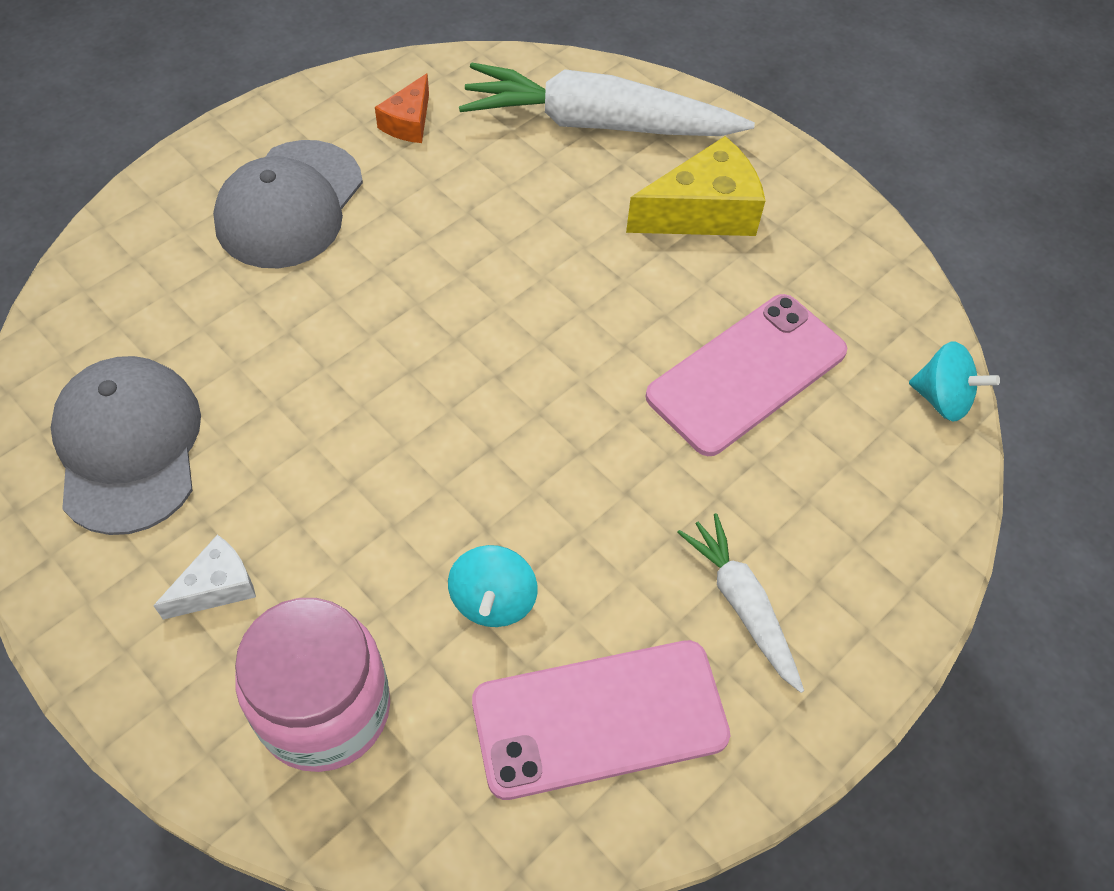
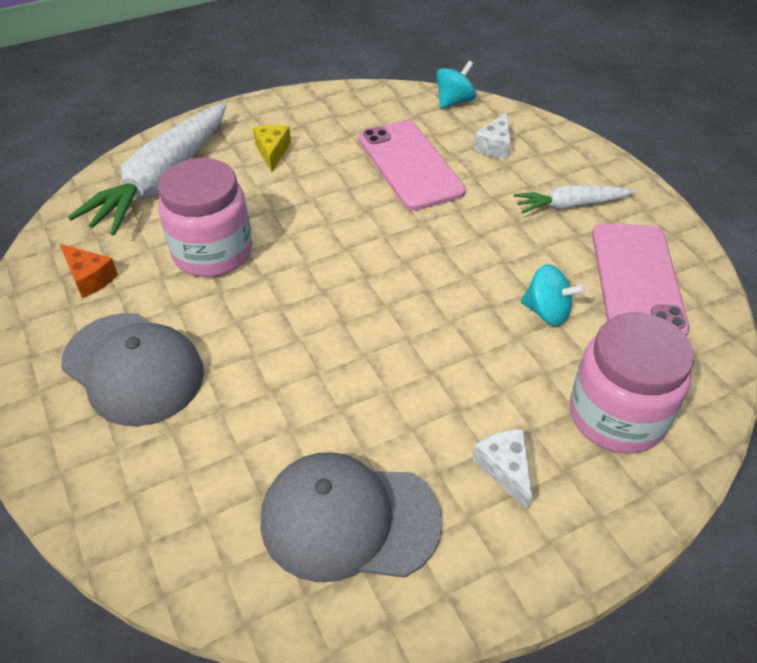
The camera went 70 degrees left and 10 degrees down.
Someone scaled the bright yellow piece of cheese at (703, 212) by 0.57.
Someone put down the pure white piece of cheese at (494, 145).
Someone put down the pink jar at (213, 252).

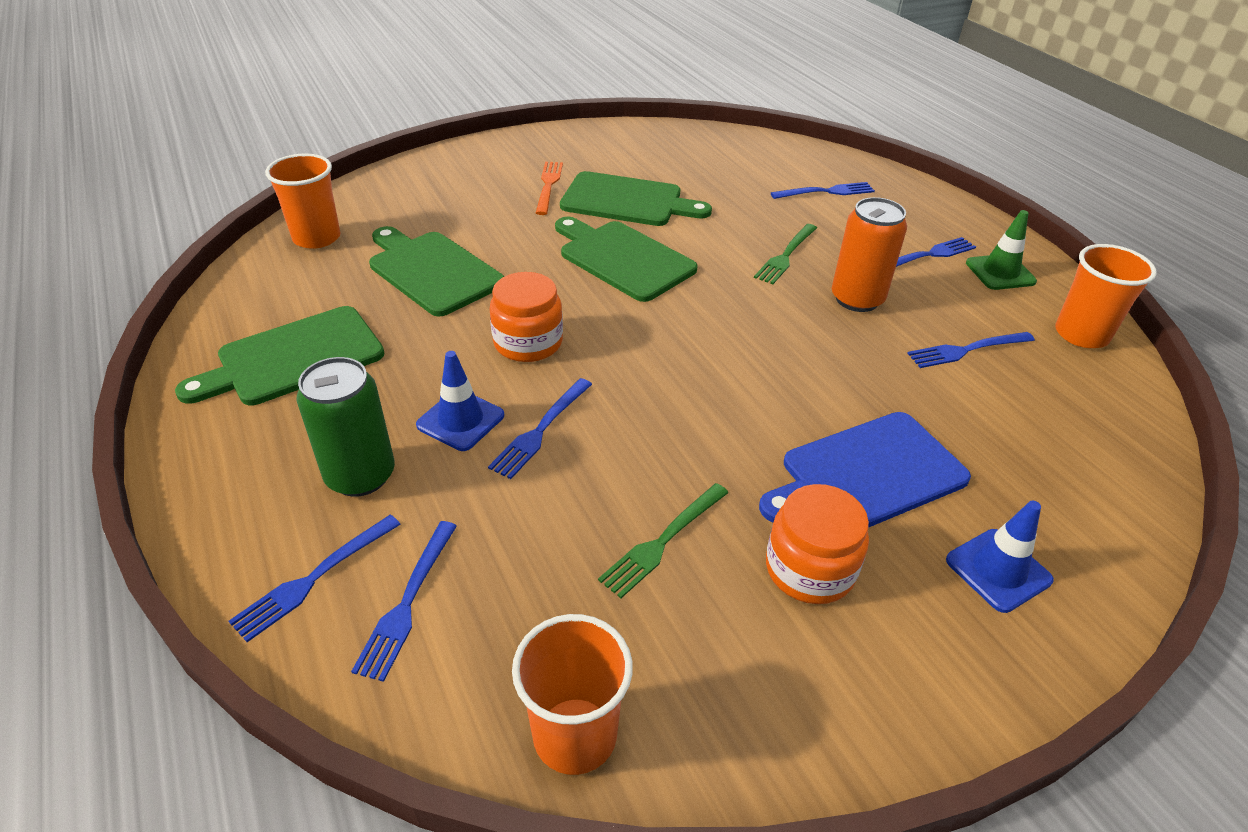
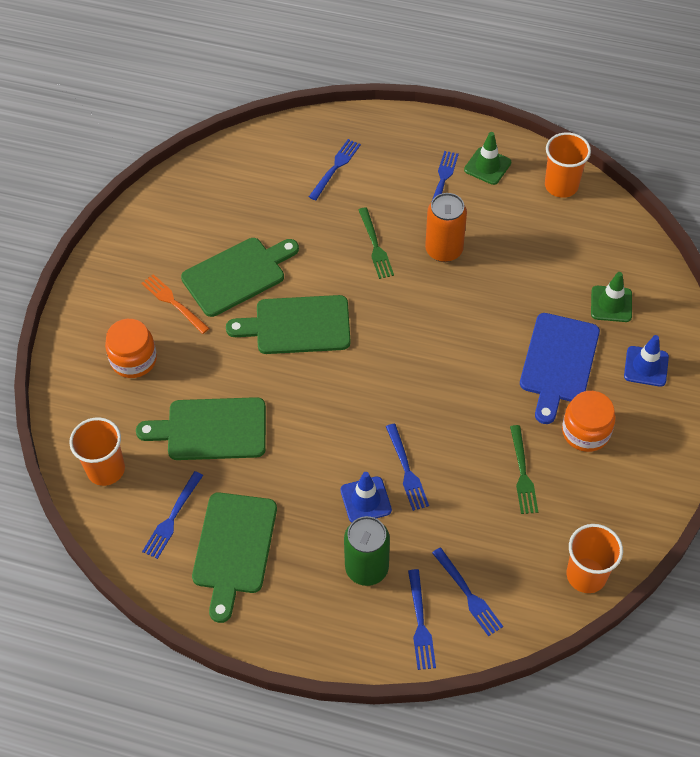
The camera went 45 degrees left and 15 degrees up.
Someone carried the orange-coloured jar from (528, 343) to (133, 359).
Someone carried the cobalt dinner fork from (966, 350) to (172, 518).
Someone put down the emerald safety cone at (611, 304).

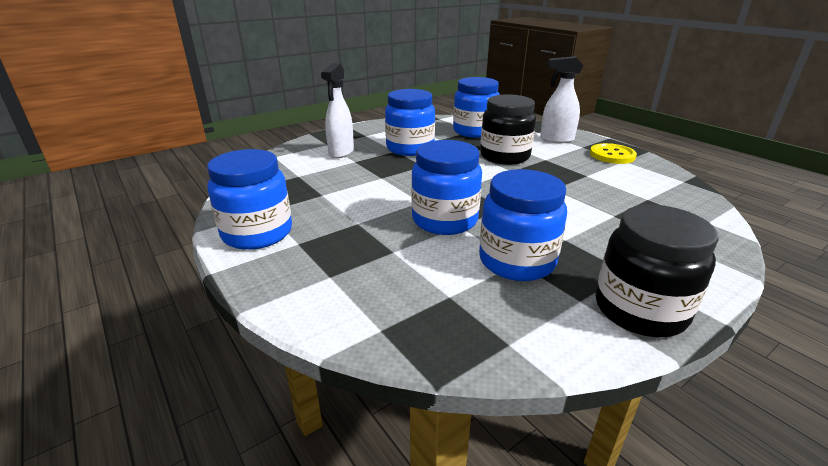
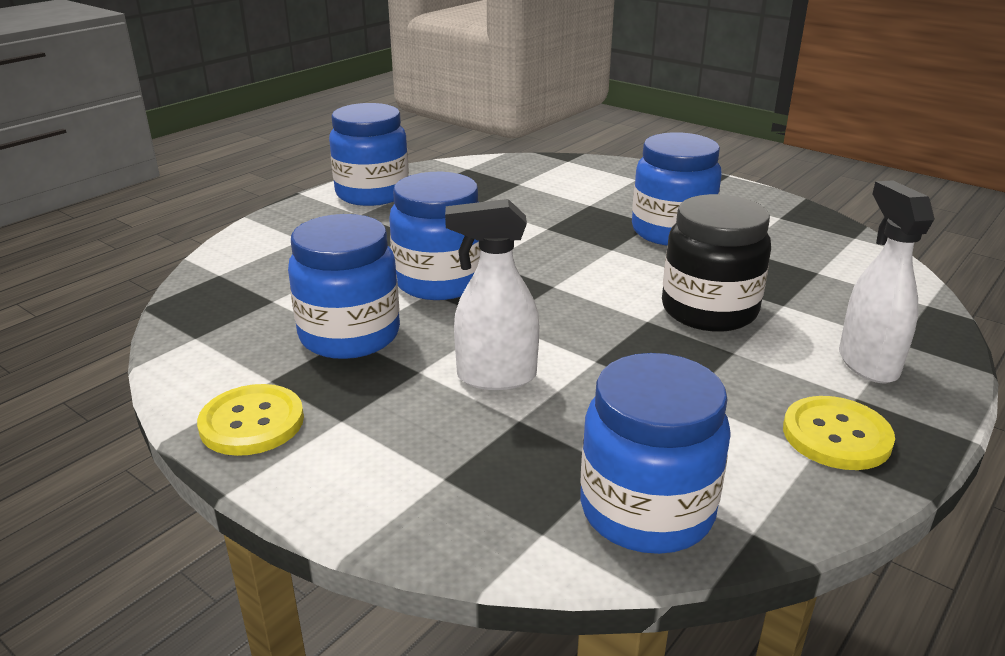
The camera went 75 degrees right and 0 degrees up.
Someone carried the pure white spray cleaner from (341, 152) to (495, 377).
Someone carried the cobalt jar from (474, 131) to (646, 510).
Someone swapped the black jar at (640, 310) for the bright yellow sewing button at (252, 422).

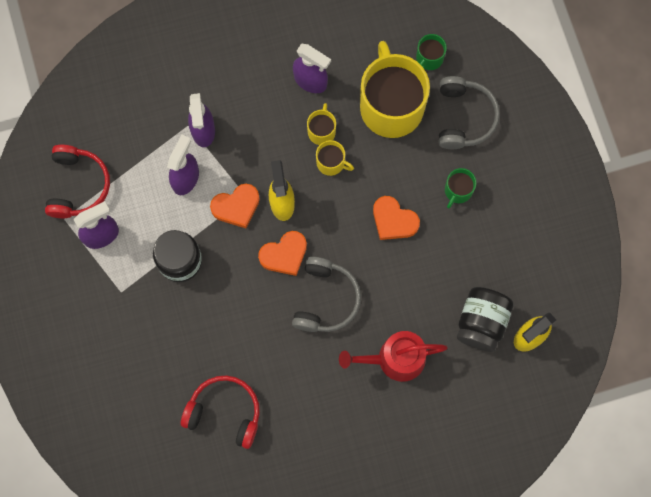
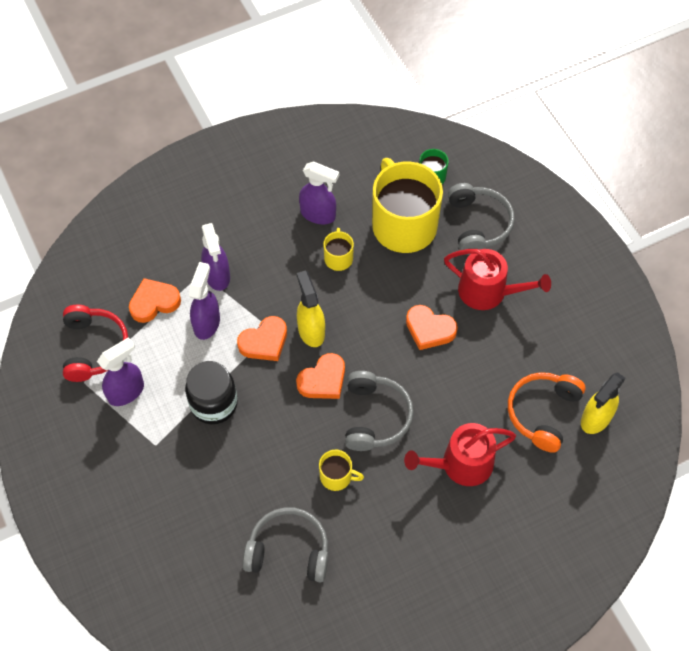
The camera went 10 degrees left and 15 degrees down.
Someone carried the bright yellow mug from (331, 163) to (337, 476).
Someone swapped the emerald mug at (458, 191) for the crimson watering can at (488, 292).
Someone swapped the black jar at (481, 322) for the orange-coloured over-ear headphones at (543, 413).
Someone repainted the crimson over-ear headphones at (224, 412), which became the ash-grey over-ear headphones at (288, 550).
Someone put down the orange-coloured heart shape at (154, 302).

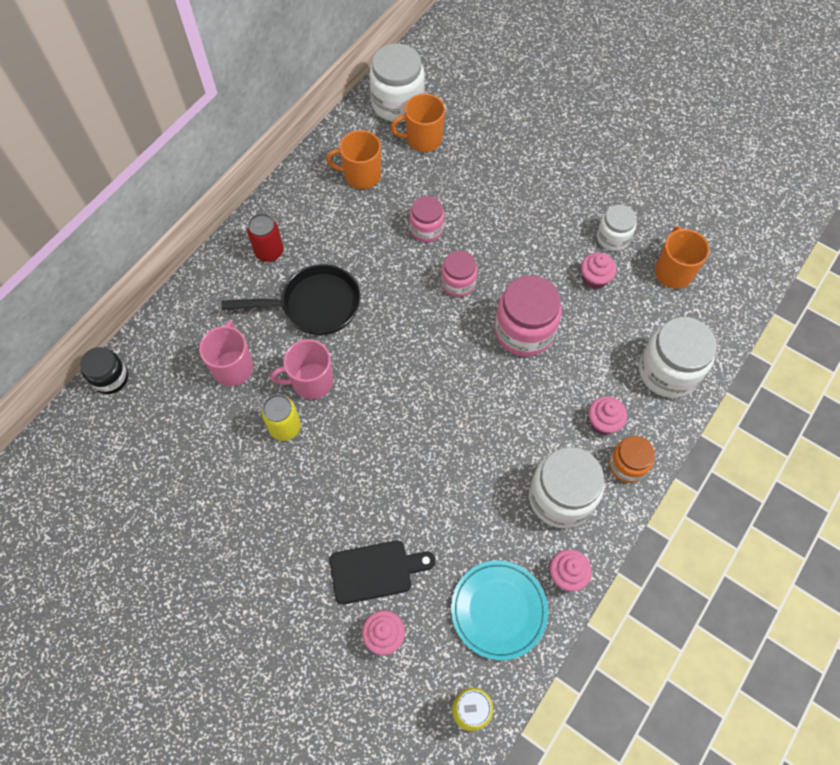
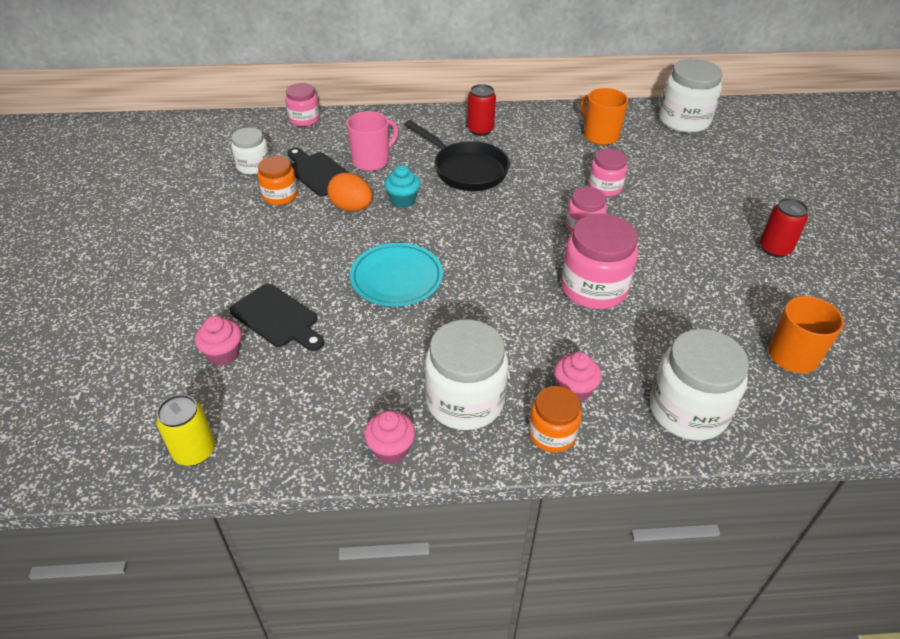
The camera went 50 degrees right and 20 degrees down.
Someone took away the orange-coloured mug at (423, 139).
Someone carried the pure white jar from (613, 238) to (253, 166).
Someone took away the pink fairy cake at (594, 279).
Someone swapped the pink mug at (311, 382) for the turquoise fairy cake at (403, 200).
Someone repainted the black jar at (110, 378), which became the pink jar at (304, 119).
Someone swapped the bright yellow soda can at (285, 427) for the orange-coloured toy egg at (351, 208).
Someone carried the turquoise flat dish from (498, 610) to (396, 278).
Someone put down the black chopping board at (318, 173).
Someone put down the orange-coloured jar at (280, 196).
Someone put down the crimson soda can at (774, 249).

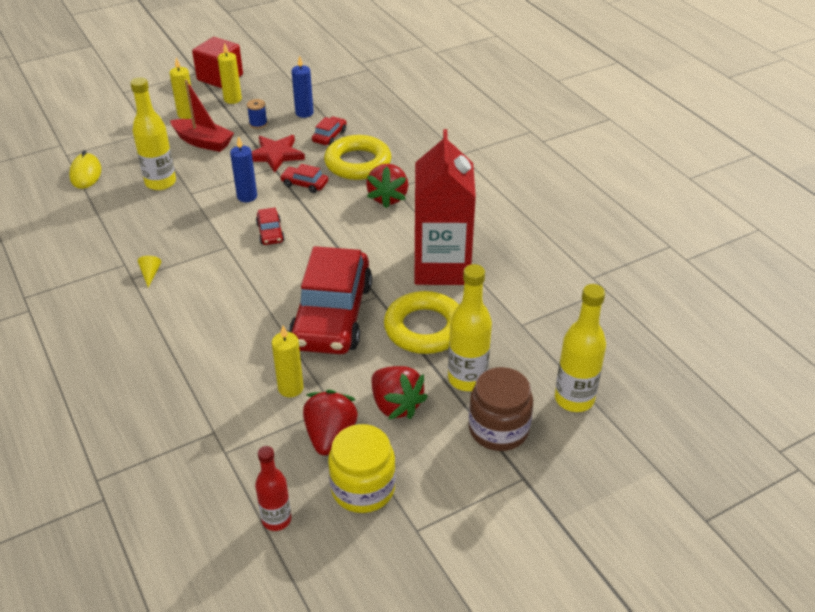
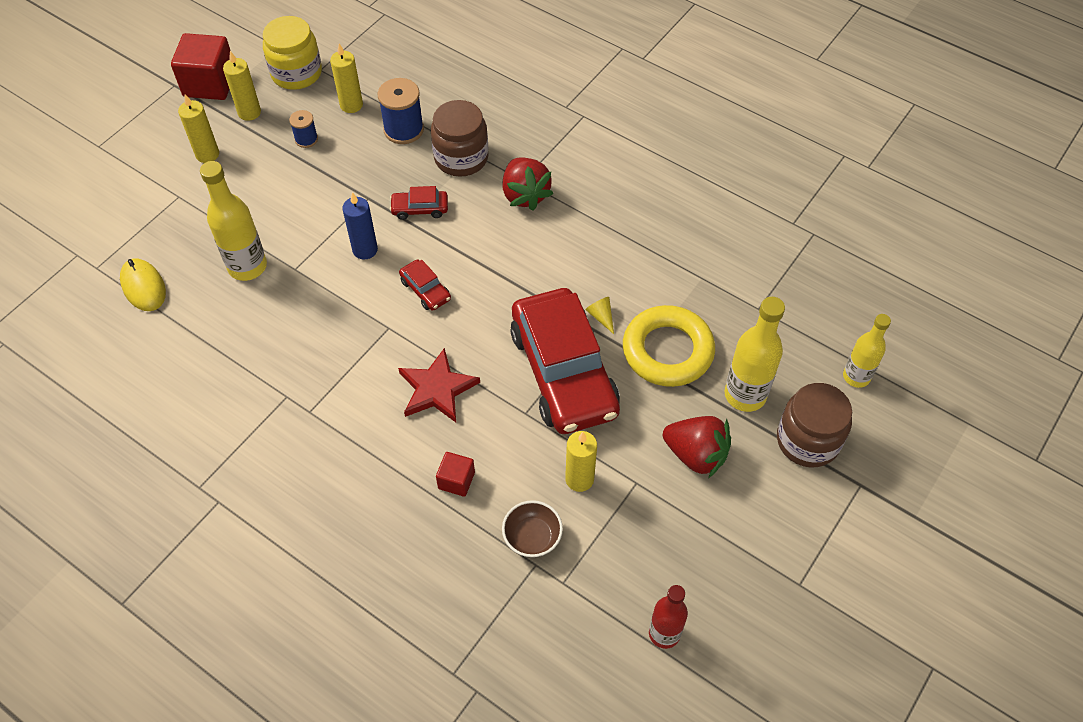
The camera went 25 degrees left and 15 degrees up.
Someone repainted the cobalt wax candle at (304, 113), which became the bright yellow wax candle at (351, 105).
Someone took away the crimson toy boat at (203, 142).
Someone swapped the crimson toy car at (329, 136) for the cobalt spool at (403, 130).
Someone took away the crimson juice carton at (441, 267).
Someone carried the crimson five-pointed star from (275, 155) to (437, 389).
Someone swapped the bright yellow hoop at (358, 163) for the russet jar at (461, 158).
Someone carried the bright yellow cone from (150, 274) to (601, 316).
Someone scaled the bright yellow flask at (574, 399) by 0.66.
Someone took away the crimson berry at (330, 436).
Someone carried the bright yellow jar from (363, 488) to (296, 73).
Someone put down the crimson solid cube at (456, 480).
Someone put down the russet bowl at (532, 537).

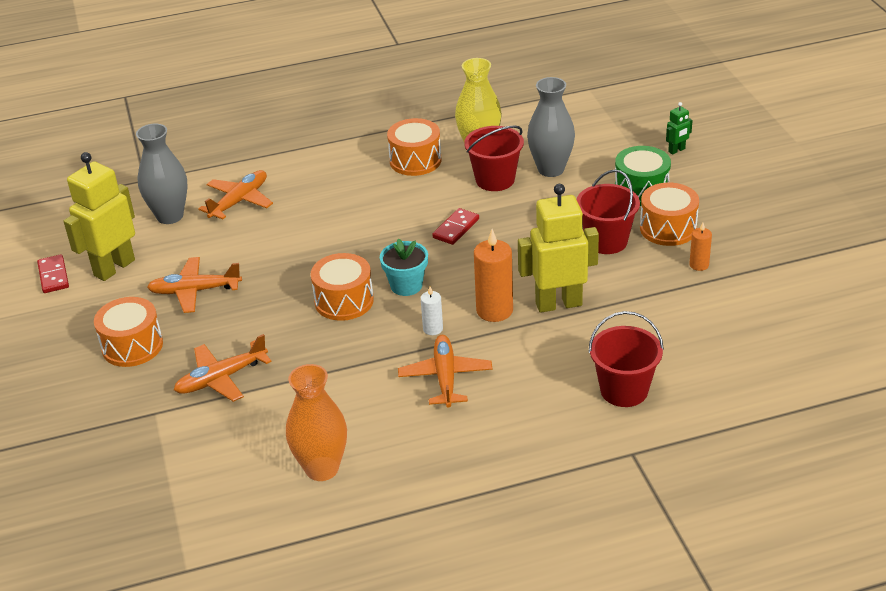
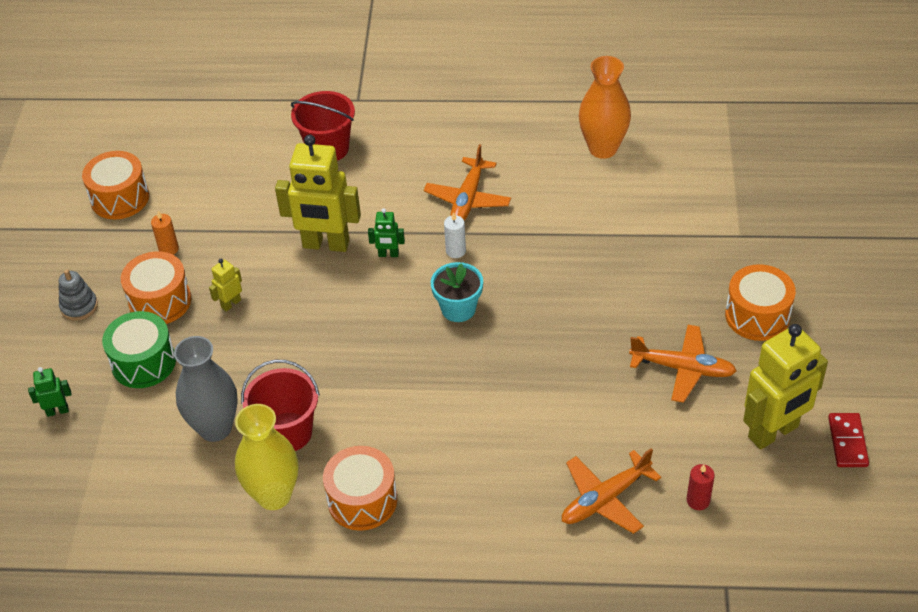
The camera went 160 degrees left and 10 degrees up.
Someone swapped the ash-grey tall vase at (170, 216) for the crimson wax candle at (698, 500).
Someone swapped the crimson sand bucket at (606, 241) for the bright yellow robot figure at (231, 304).
Someone took away the crimson domino tile at (456, 228).
Someone swapped the orange-coloured wax candle at (494, 310) for the emerald robot figure at (388, 254).
Someone carried the orange-coloured toy drum from (344, 301) to (120, 198).
Someone took away the orange-coloured aeroplane at (221, 378).
Someone put down the ash-grey stacking rings at (79, 306).

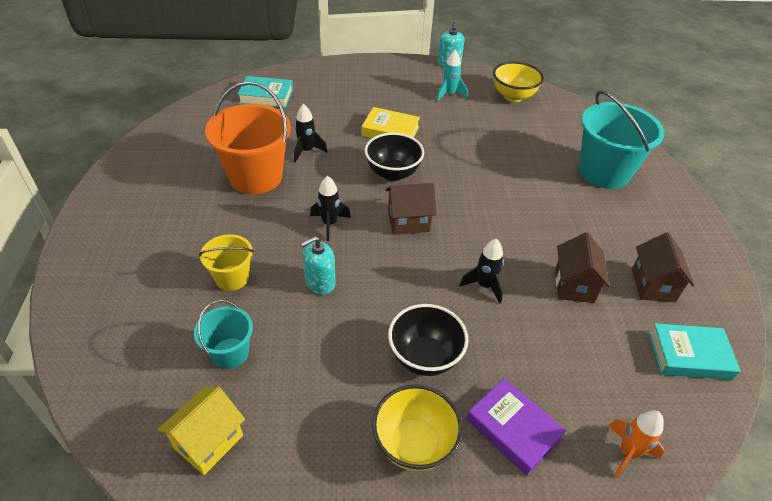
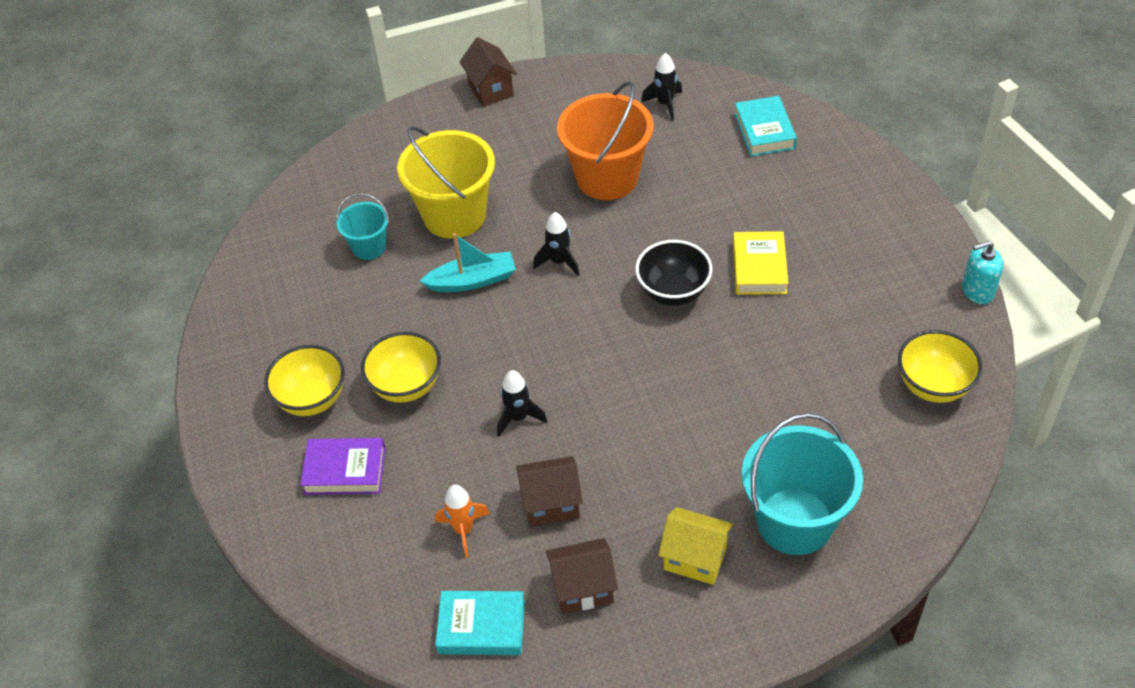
The camera went 80 degrees right and 5 degrees up.
Someone took away the turquoise toy rocket at (449, 94).
Someone carried the black toy rocket from (307, 151) to (665, 104).
Someone carried the russet cottage from (408, 222) to (490, 90).
Someone scaled the bright yellow sand bucket at (232, 278) by 1.88.
Someone swapped the turquoise soap dispenser at (320, 282) for the turquoise toy boat at (472, 280).
Someone repainted the black bowl at (424, 357), which became the bright yellow bowl at (406, 386).
Someone rotated the turquoise hardback at (689, 355) by 75 degrees counterclockwise.
Someone rotated the violet hardback at (513, 429) by 60 degrees clockwise.
Someone carried the bright yellow cottage from (208, 442) to (695, 558).
Someone carried the orange-coloured toy rocket from (627, 453) to (464, 530).

